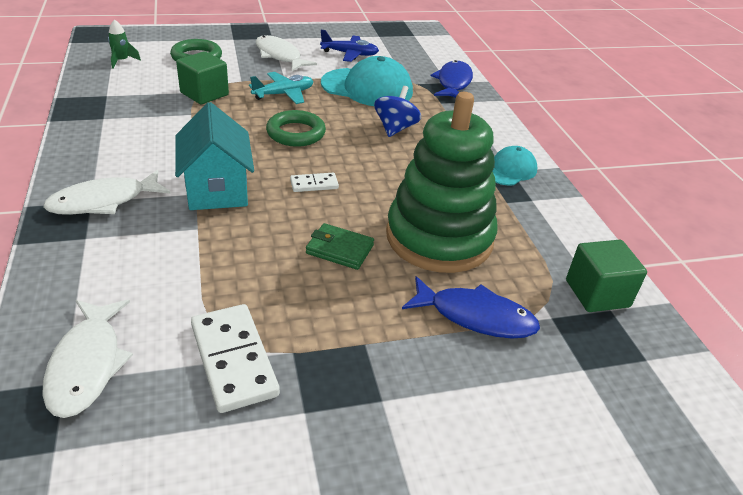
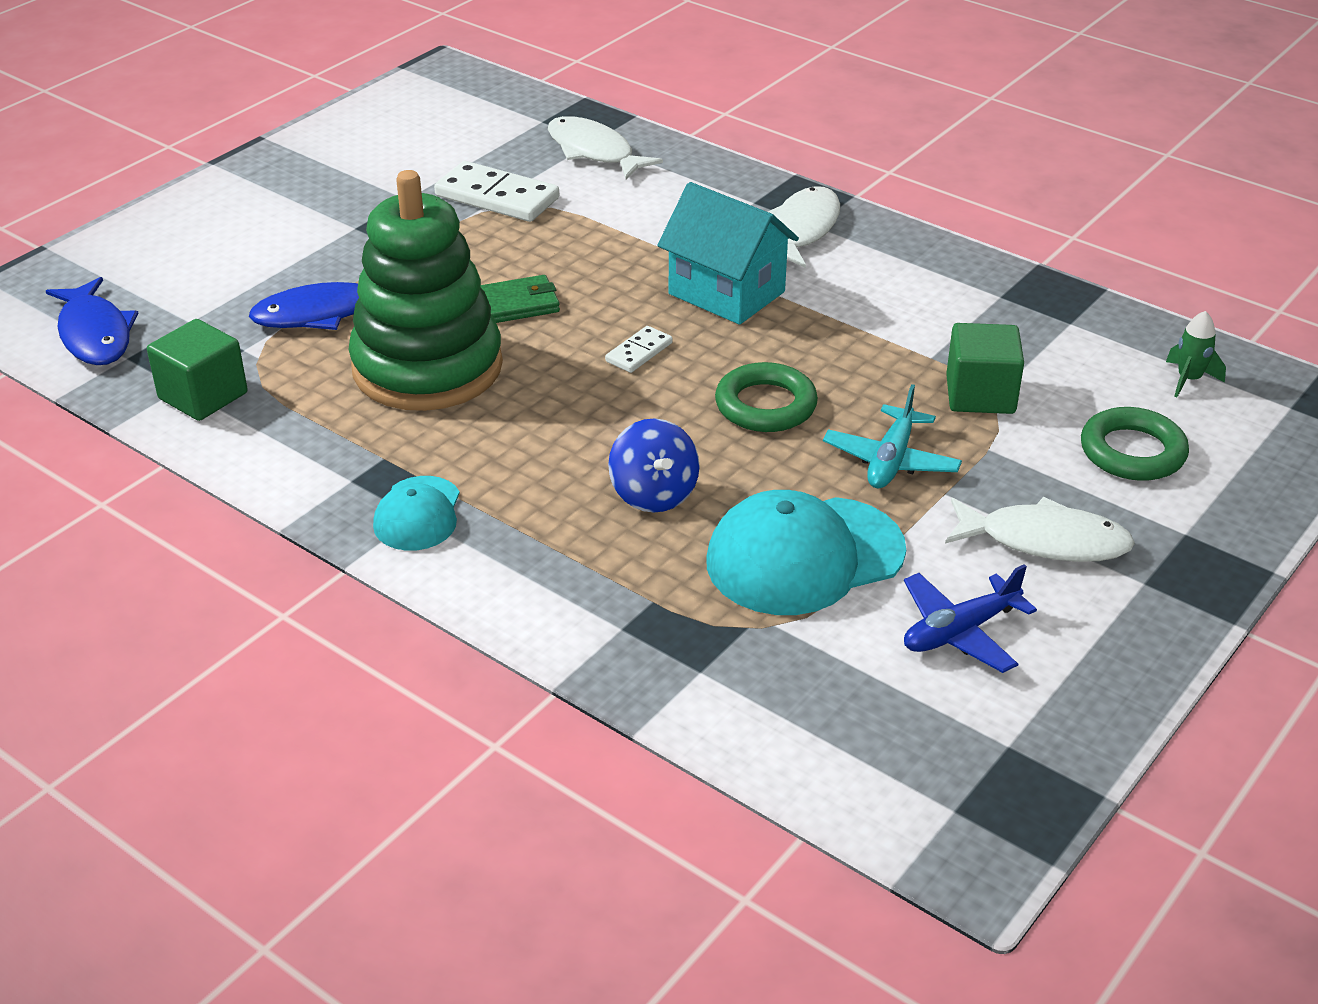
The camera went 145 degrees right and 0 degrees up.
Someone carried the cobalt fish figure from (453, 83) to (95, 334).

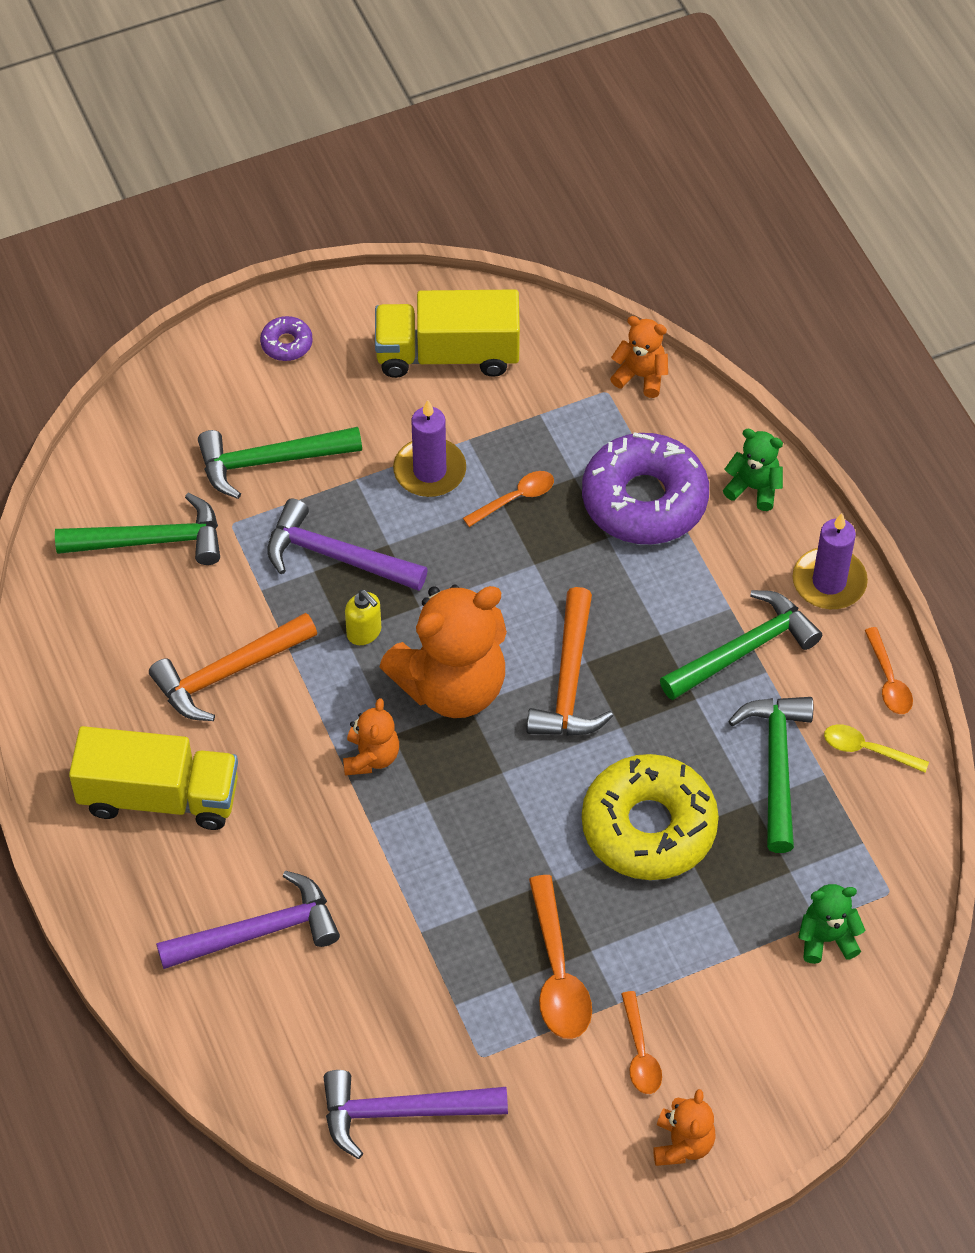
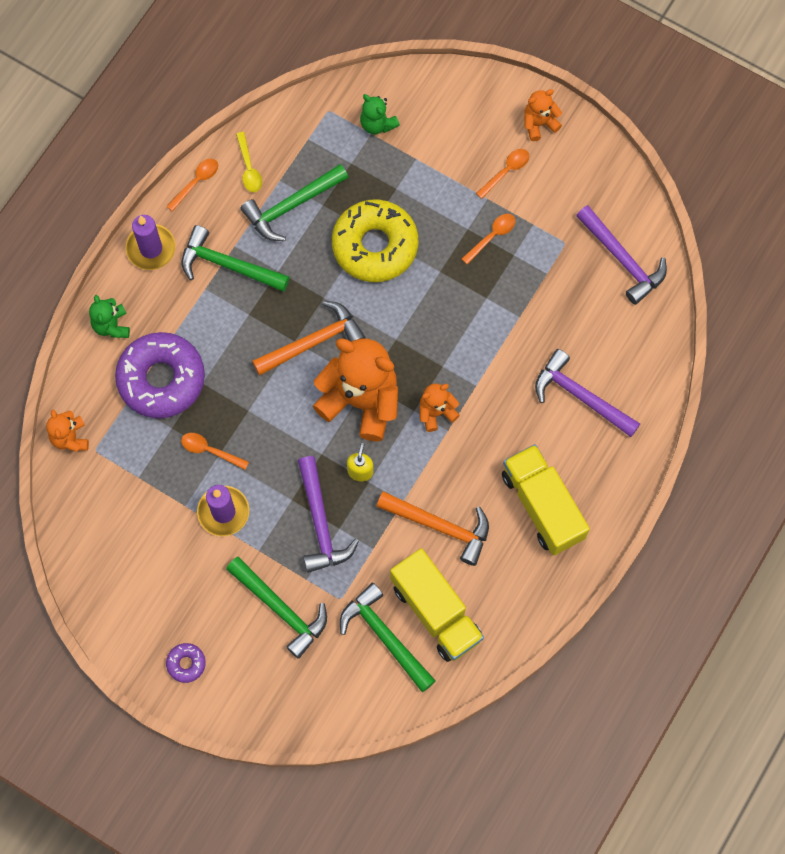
The camera went 125 degrees left and 15 degrees up.
Someone carried the bright yellow toy truck from (447, 354) to (436, 612).
Someone scaled the orange-coloured teaspoon at (558, 972) by 0.61.

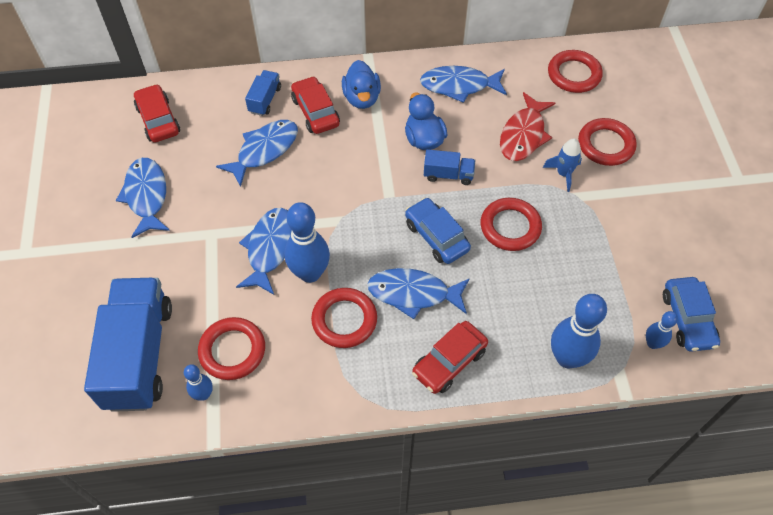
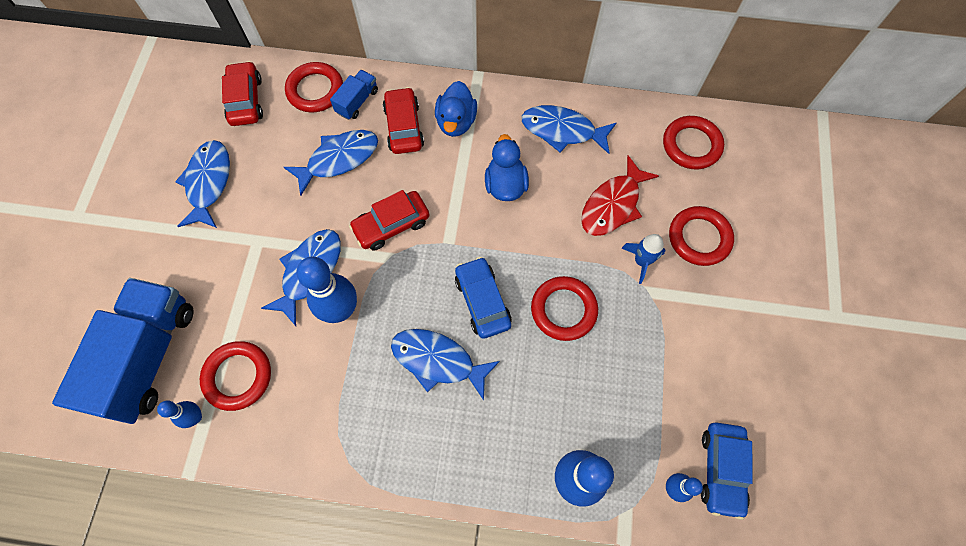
The camera went 15 degrees right and 10 degrees up.
Someone took away the cobalt toy truck at (448, 175).
Someone carried the crimson hoop from (344, 320) to (315, 90).
Someone carried the crimson toy car from (449, 362) to (391, 225).

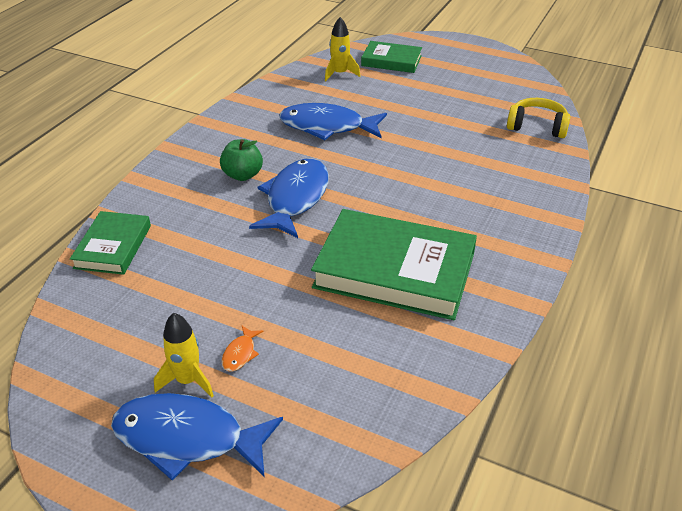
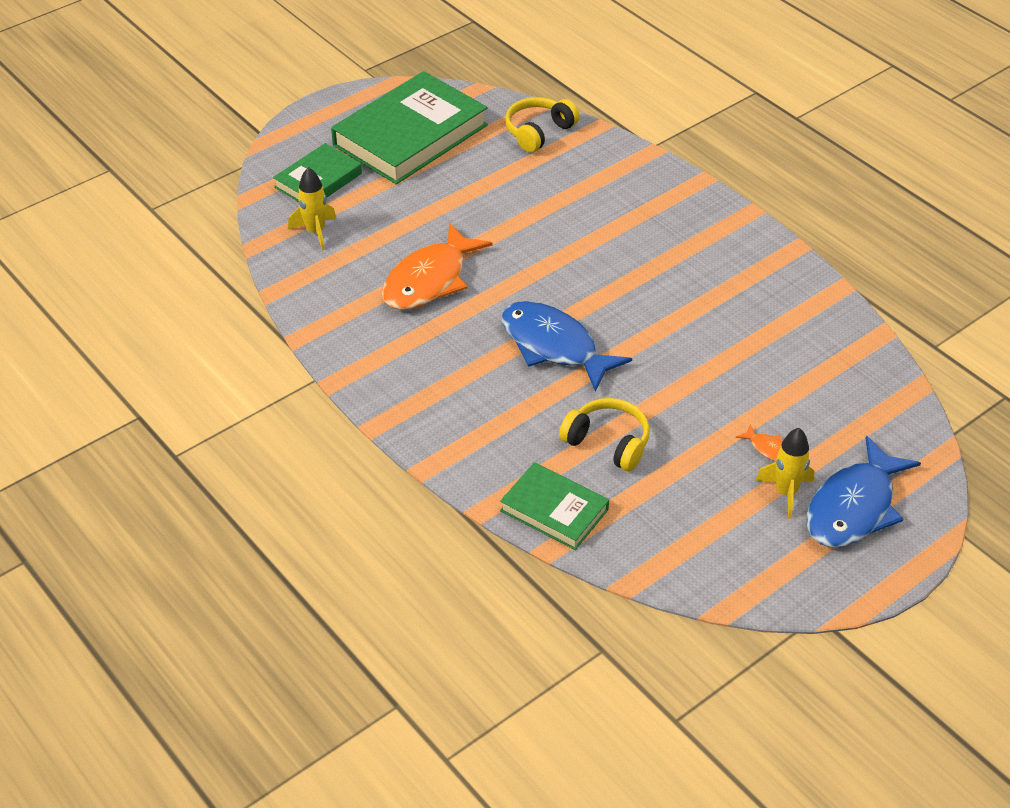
The camera went 65 degrees left and 5 degrees up.
Someone repainted the cobalt fish figure at (327, 127), which became the orange-coloured fish figure at (429, 280).
Someone took away the emerald apple at (242, 175).
Someone carried the emerald hardback from (394, 270) to (410, 135).
Someone put down the bright yellow over-ear headphones at (608, 442).

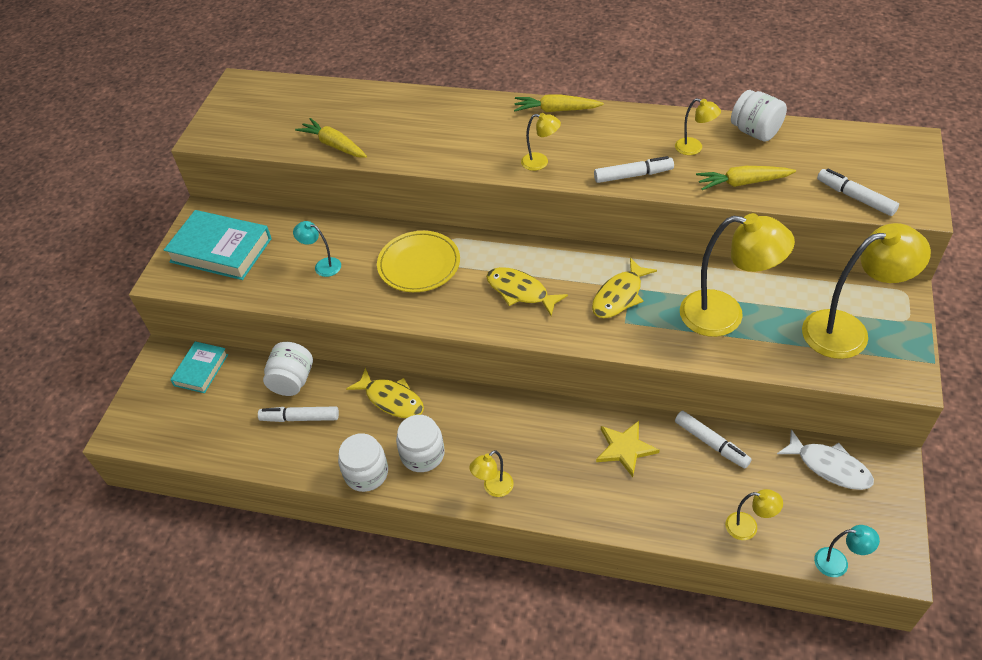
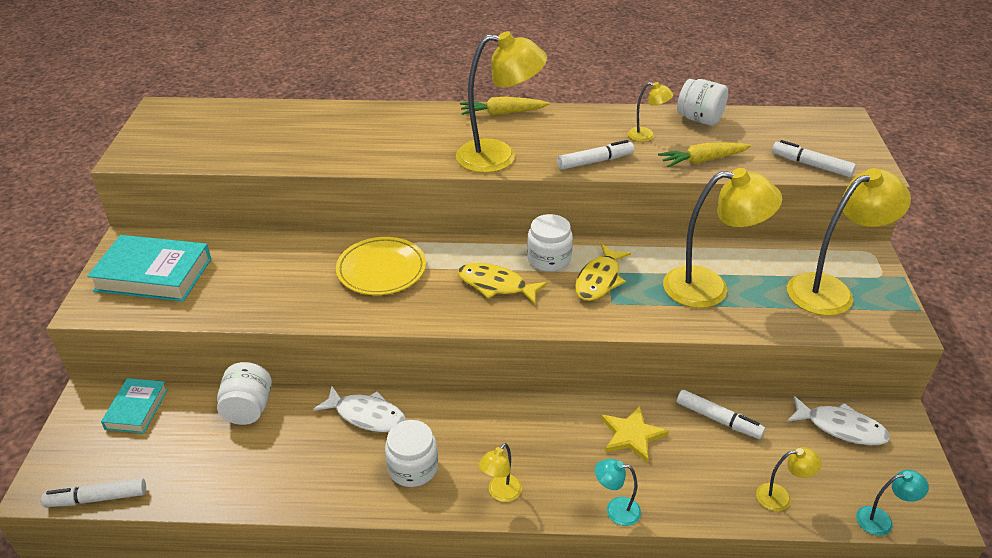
The camera went 15 degrees left and 10 degrees down.
Someone scaled the bright yellow lamp at (540, 162) by 2.14.
Someone took away the bright yellow carrot at (334, 145).
Someone carried the turquoise lamp from (322, 266) to (615, 510).
Someone repainted the bright yellow fish figure at (391, 399), which became the pure white fish figure at (366, 415).
Someone carried the pure white marker from (300, 418) to (97, 498).
Someone carried the pure white jar from (366, 473) to (549, 259).

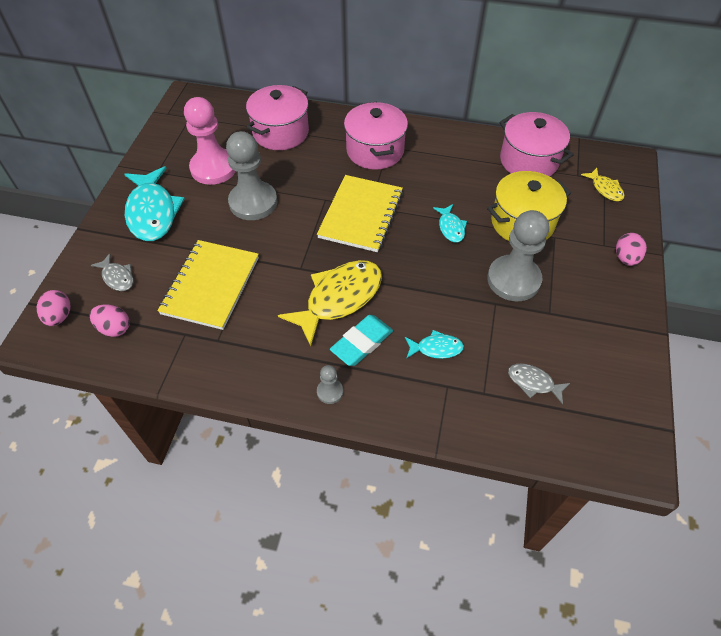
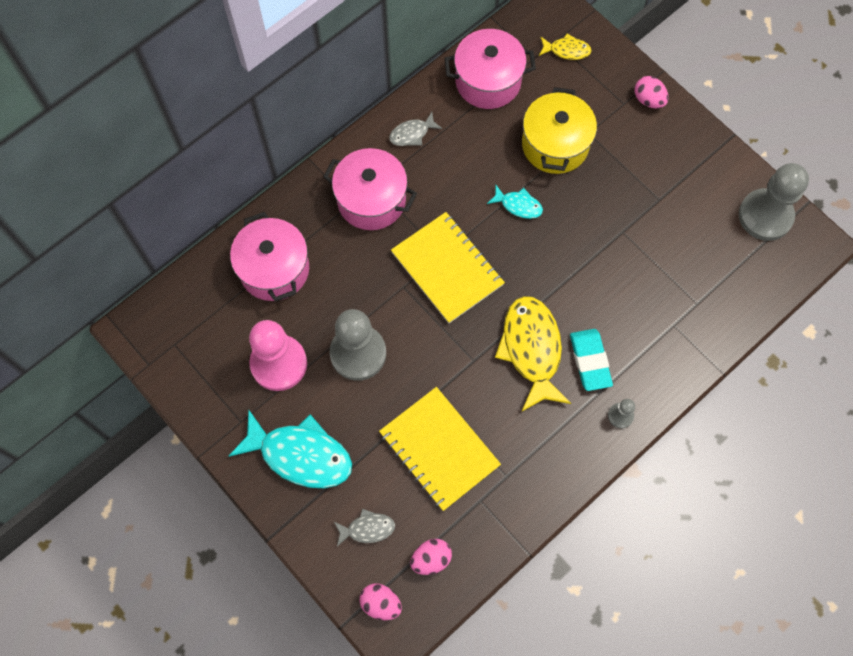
The camera went 55 degrees left and 15 degrees up.
Someone carried the ash-grey pawn from (513, 280) to (765, 216).
Someone took away the turquoise fish figure at (436, 348).
Someone carried the ash-grey fish figure from (533, 382) to (412, 134).

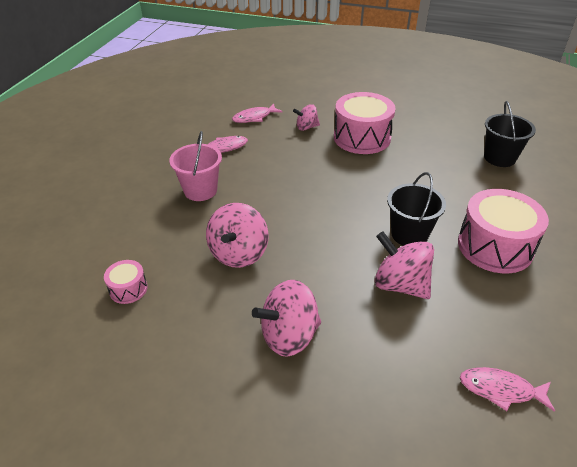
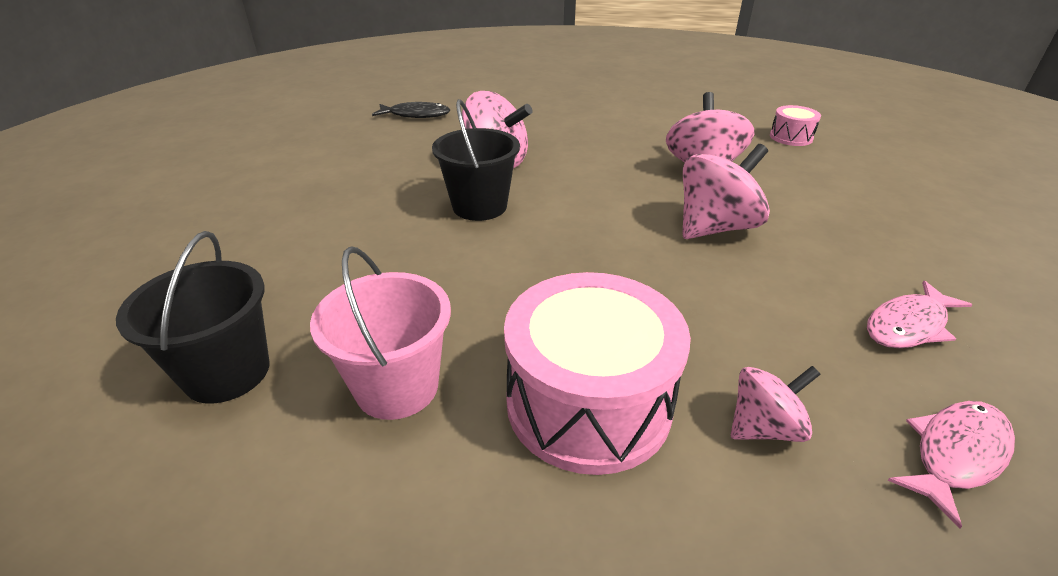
The camera went 170 degrees right and 5 degrees down.
Someone carried the pink sand bucket from (200, 190) to (397, 387).
Someone took away the pink toy drum at (495, 246).
Someone carried the pink whirligig from (289, 336) to (715, 227).
Someone repainted the pink fish figure at (500, 390), which became the black fish figure at (416, 115).

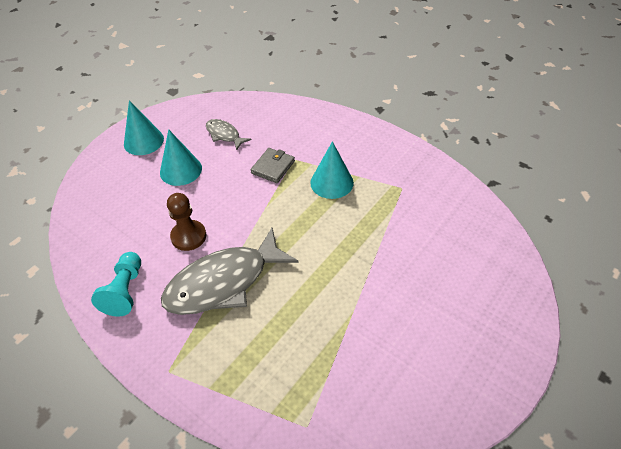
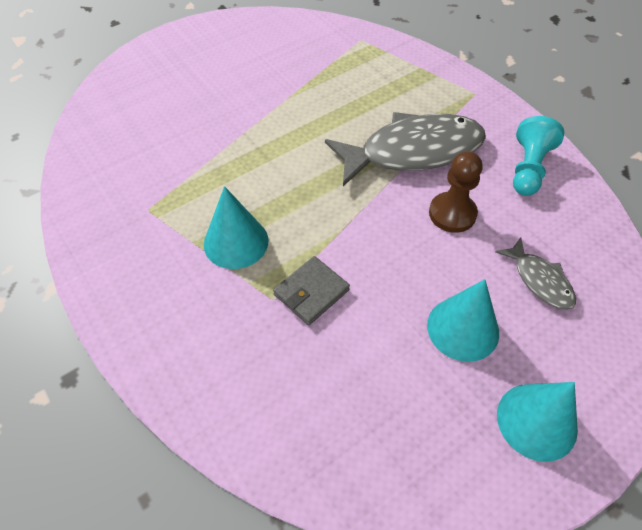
The camera went 165 degrees left and 5 degrees up.
Someone carried the ash-grey fish figure from (224, 135) to (539, 280).

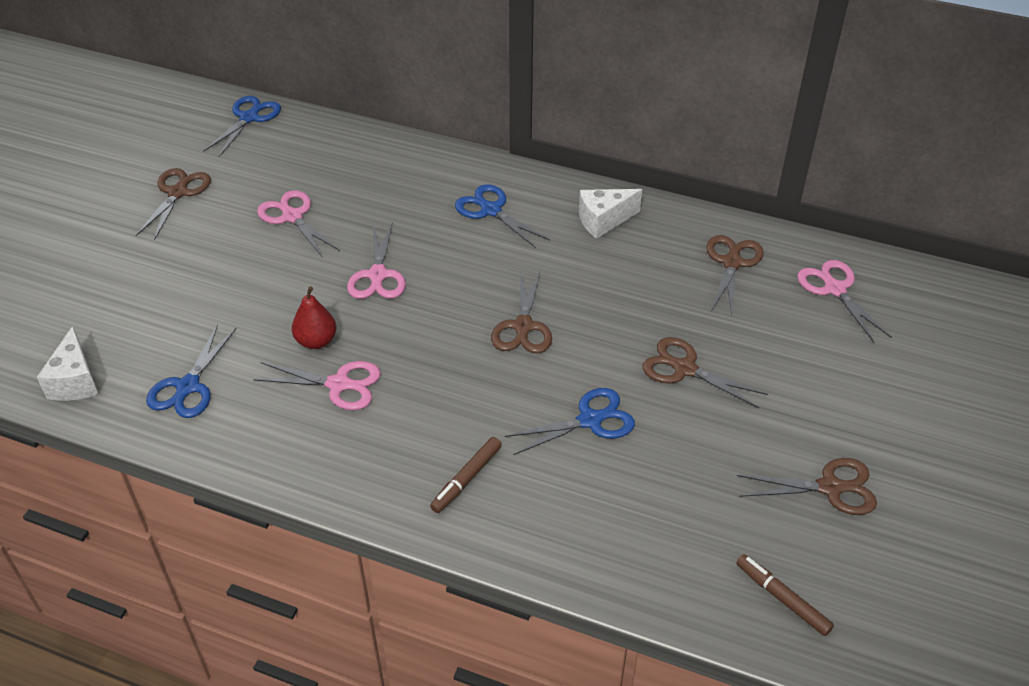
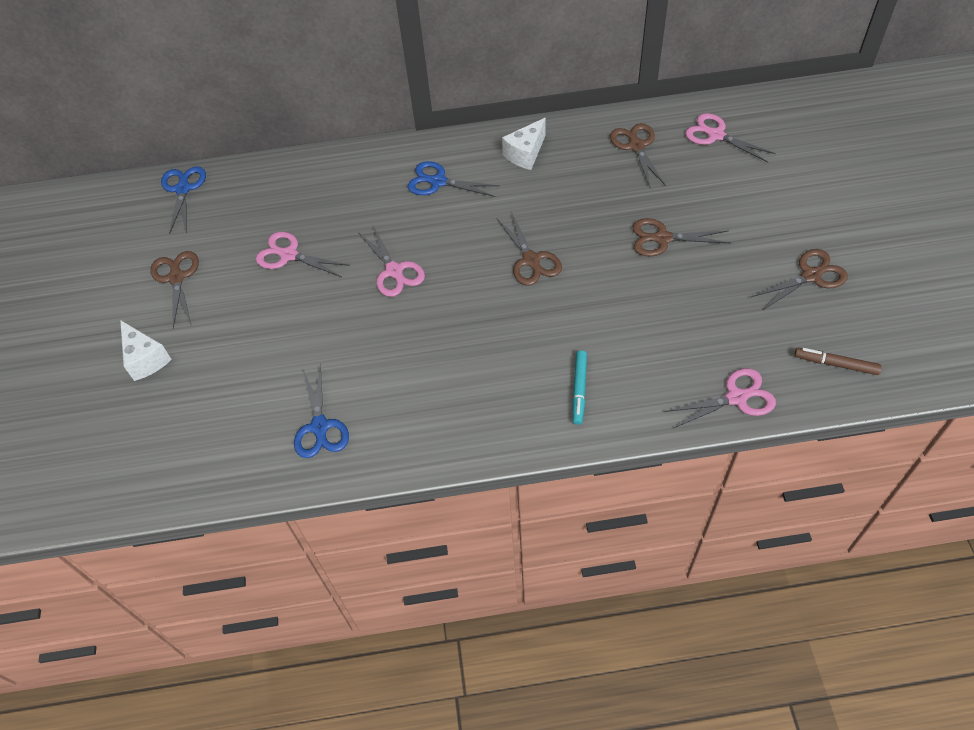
The camera went 25 degrees left and 10 degrees up.
Someone took away the crimson toy pear at (316, 341).
Someone carried the pure white piece of cheese from (75, 381) to (146, 359).
Someone carried the pink scissors from (338, 384) to (736, 398).
Someone took away the cobalt scissors at (589, 420).
Someone repainted the russet marker at (466, 479), which became the turquoise marker at (579, 390).

